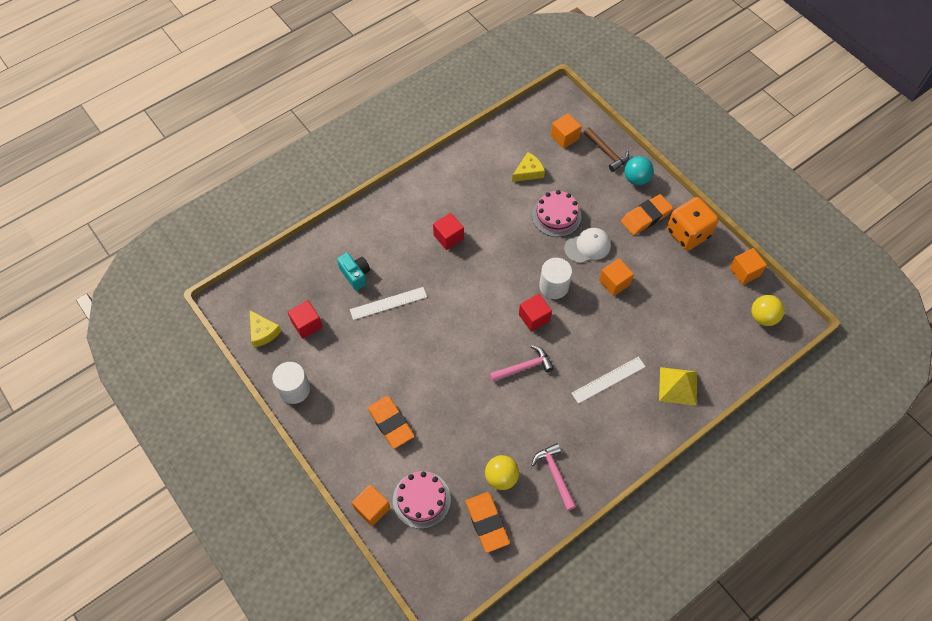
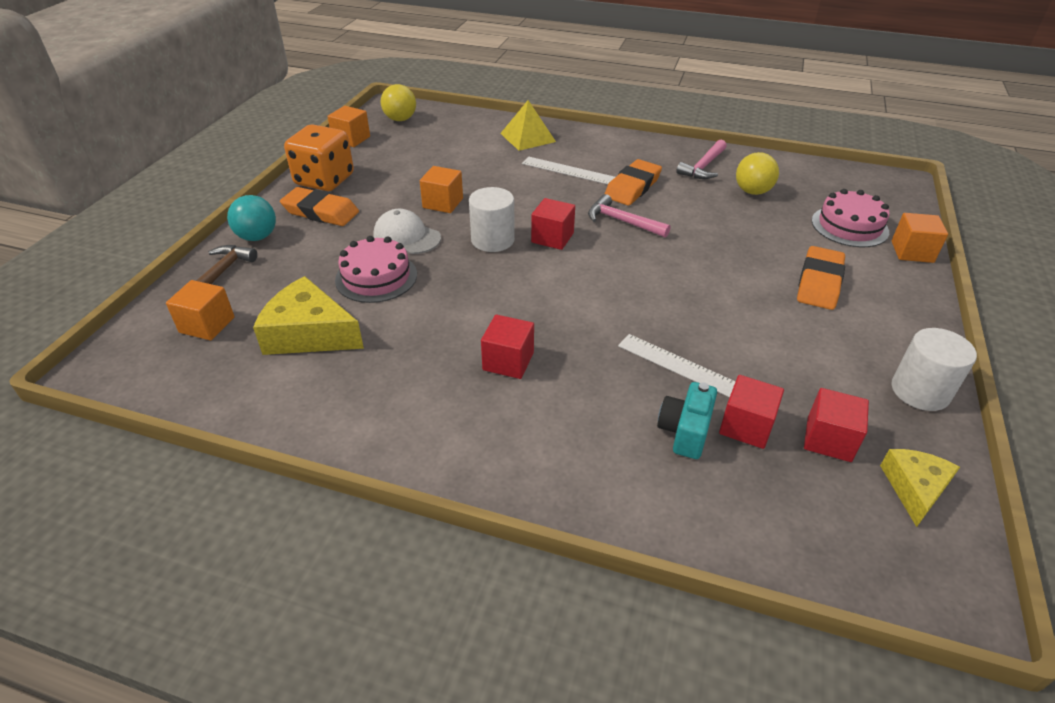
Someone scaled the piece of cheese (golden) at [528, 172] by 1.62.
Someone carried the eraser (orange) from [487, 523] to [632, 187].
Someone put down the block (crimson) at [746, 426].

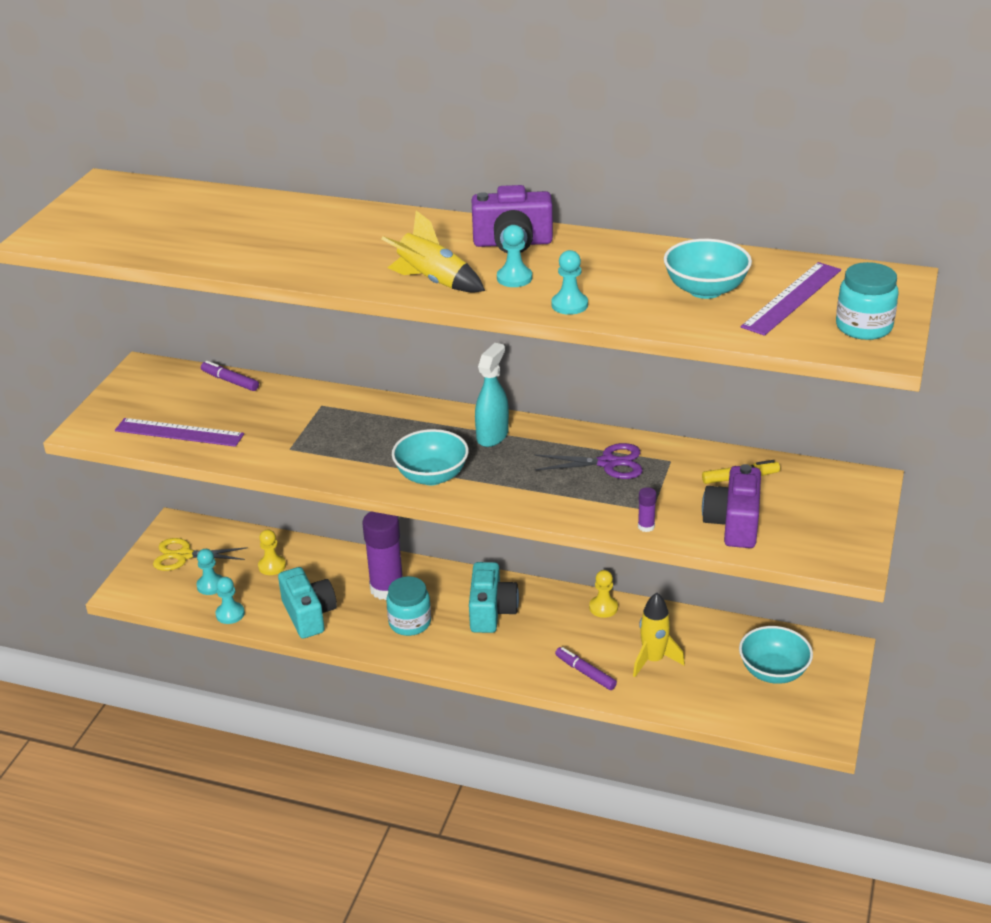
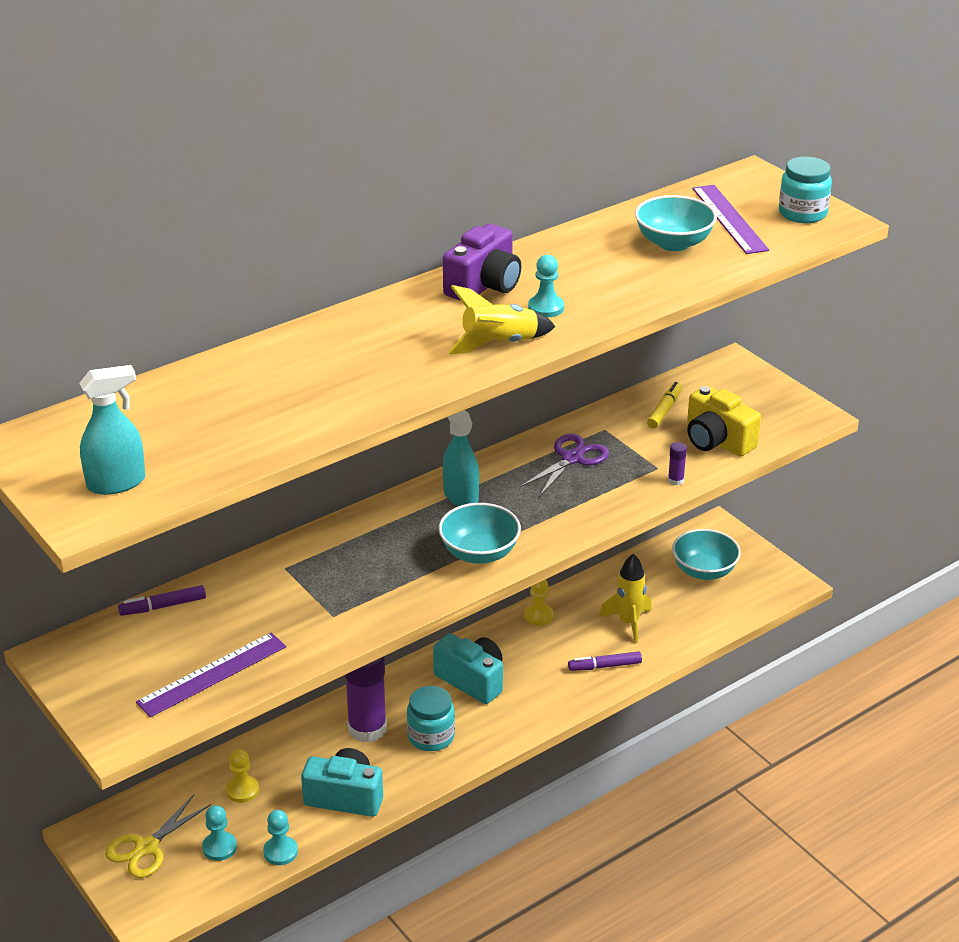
Someone put down the spray cleaner (aqua) at [117, 483].
Someone repainted the camera (purple) at [733, 524], which became the camera (golden) at [717, 441].
Someone took away the game pawn (aqua) at [569, 305].

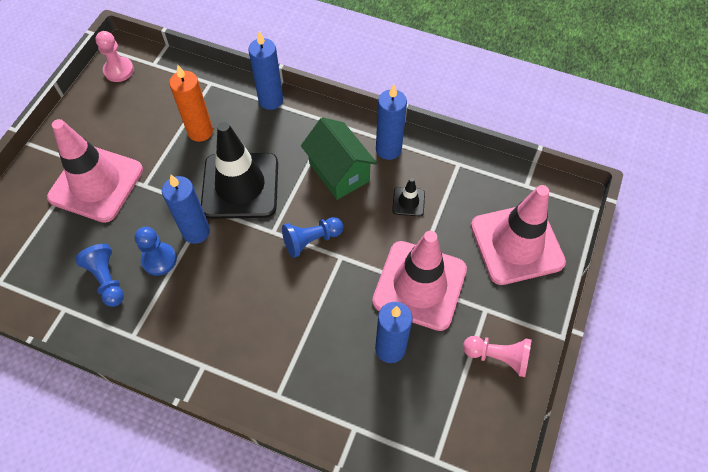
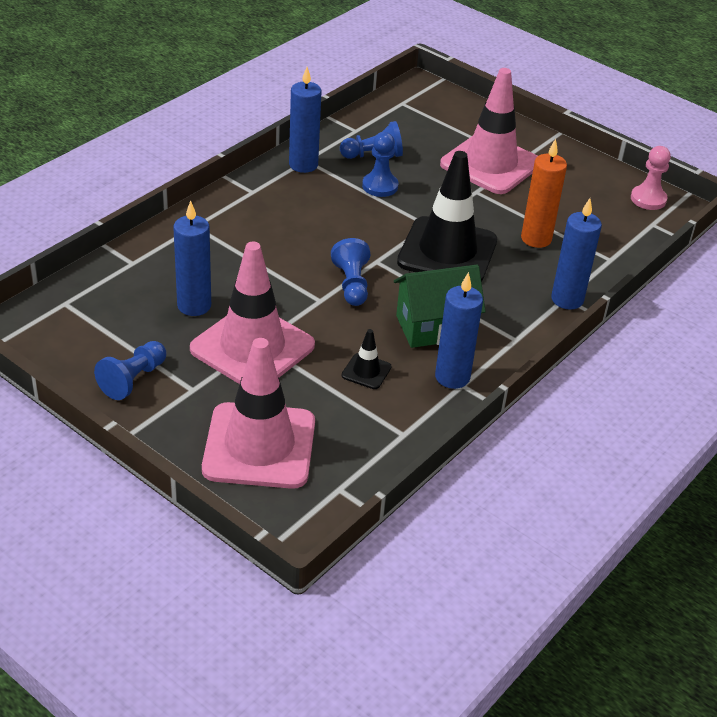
Someone repainted the game pawn (pink) at [498, 357], which became the game pawn (blue) at [133, 379].
Someone carried the candle (blue) from [196, 232] to [303, 165].

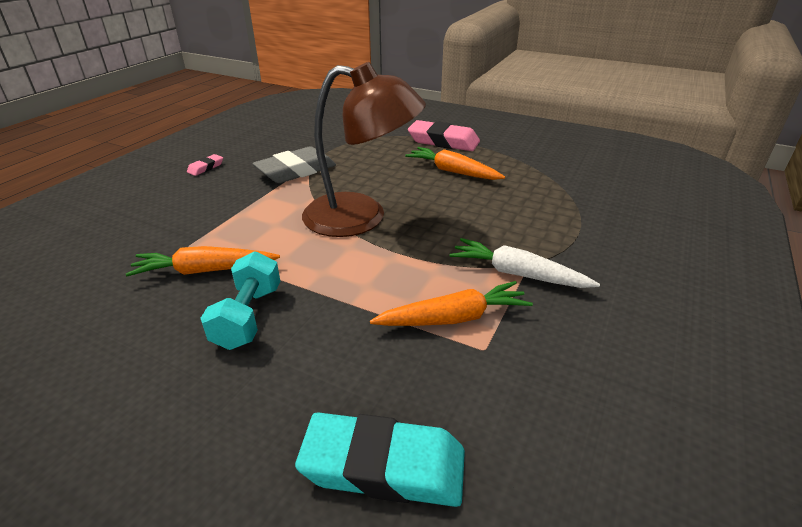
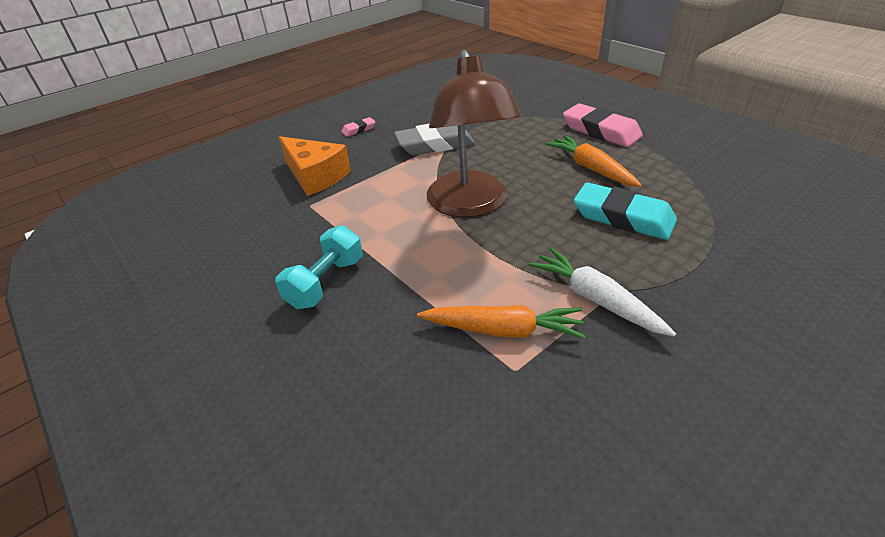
Someone put down the piece of cheese (orange) at [315, 176].
Someone rotated the reading lamp (dark brown) at [361, 218] by 45 degrees clockwise.
Someone carried the eraser (aqua) from [383, 466] to [623, 217].
Someone took away the toy carrot (orange) at [205, 270].

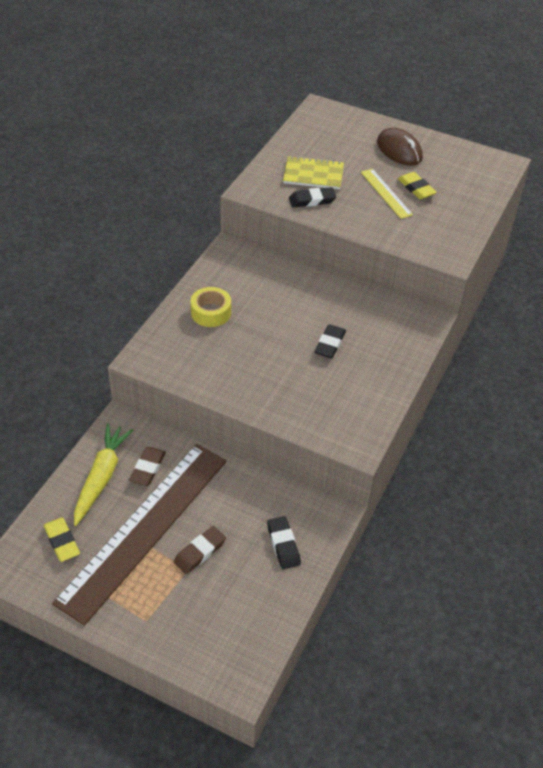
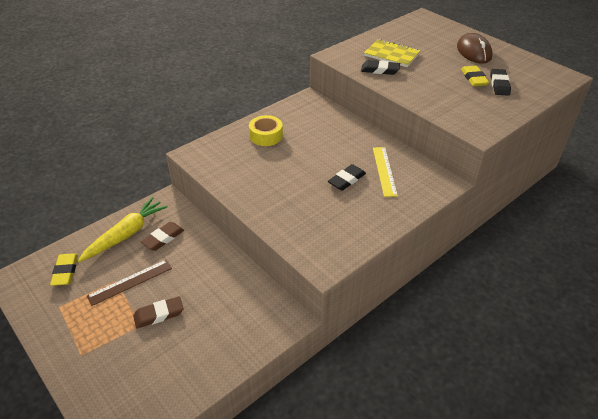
Someone scaled the ruler (dark brown) at [145, 529] by 0.42.
Someone carried the ruler (golden) from [386, 193] to [384, 171].
Someone carried the eraser (ebony) from [283, 544] to [499, 85].

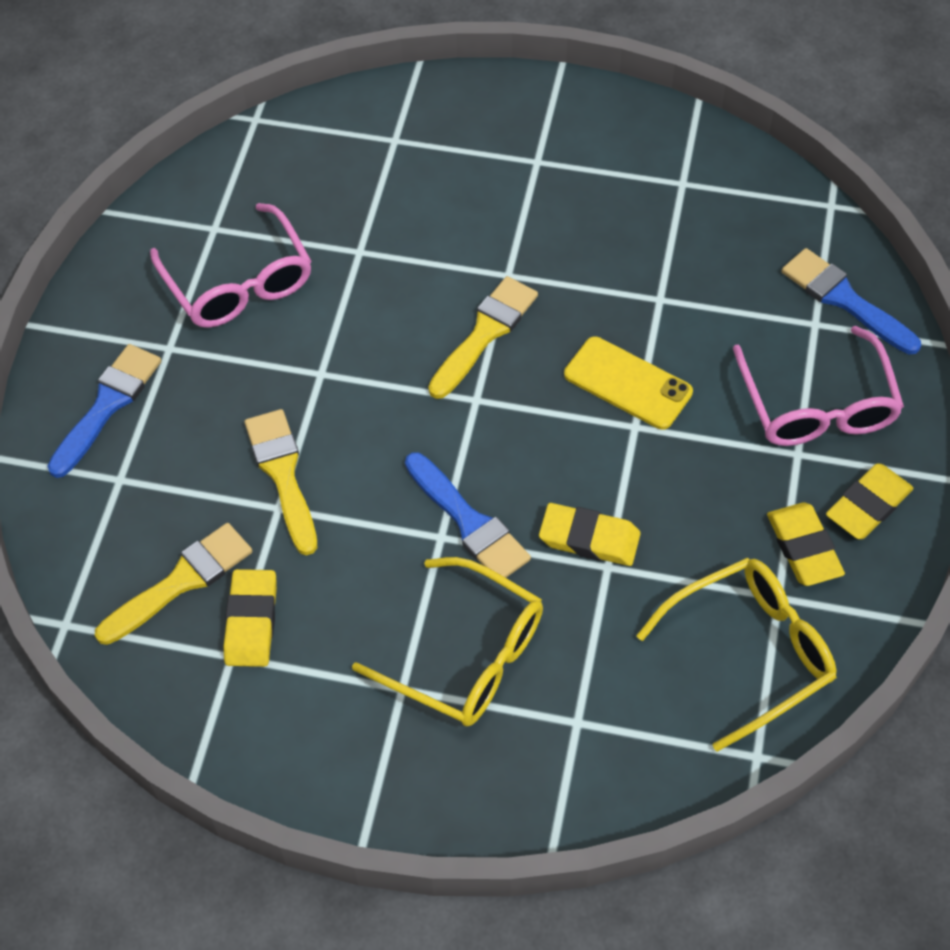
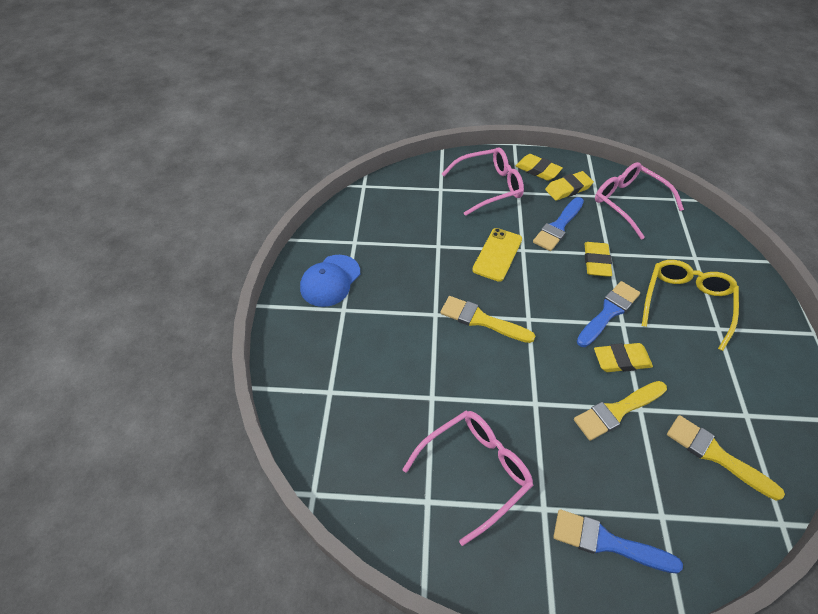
Someone put down the cap (blue) at [330, 281].
Someone carried the paintbrush (blue) from [844, 299] to [558, 226].
Someone carried the eraser (golden) from [251, 621] to [621, 360].
Someone repainted the eyeglasses (golden) at [750, 652], which became the eyeglasses (pink) at [629, 203].

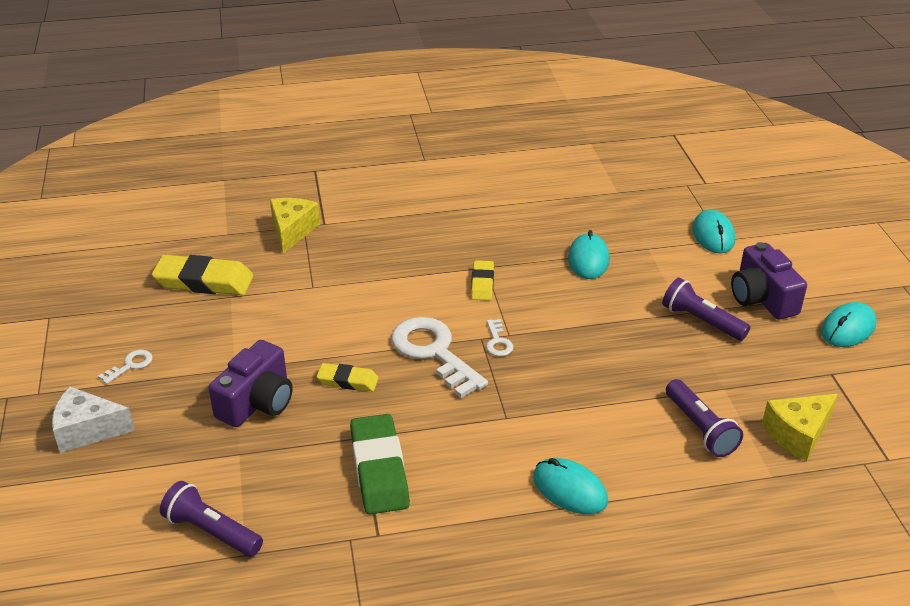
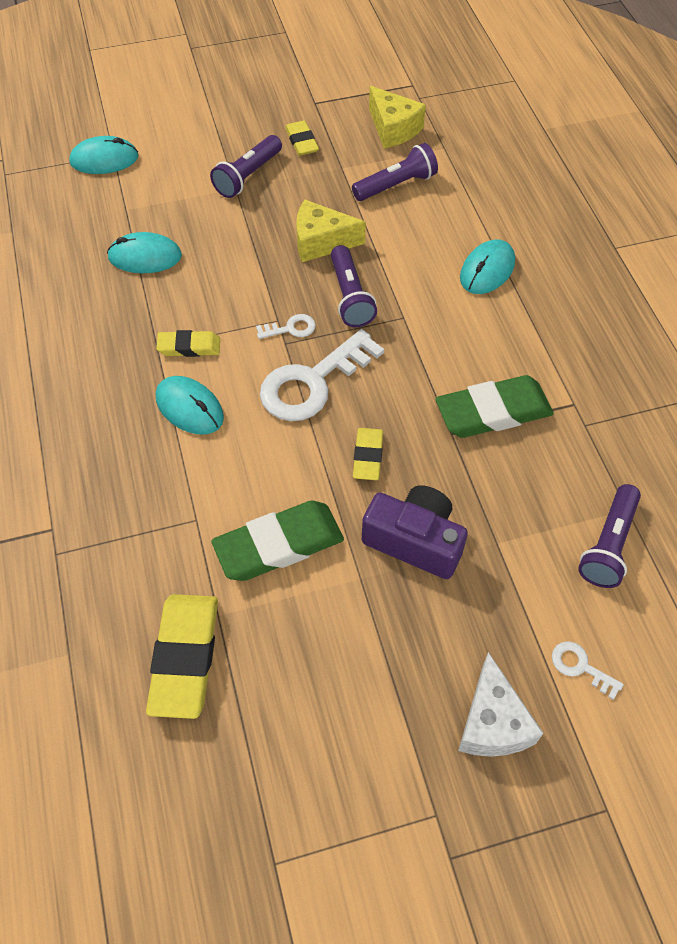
Someone carried the computer mouse (aqua) from [848, 328] to [189, 408].
Someone put down the eraser (leaf-green) at [279, 545].
Someone put down the eraser (golden) at [301, 142].
Someone carried the piece of cheese (golden) from [292, 231] to [321, 242].
Someone put down the flashlight (purple) at [350, 297].
Someone carried the key (pure white) from [130, 365] to [580, 667].
Someone took away the camera (purple) at [762, 298].

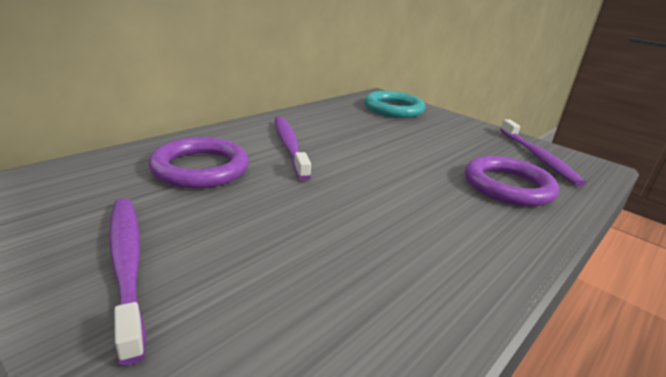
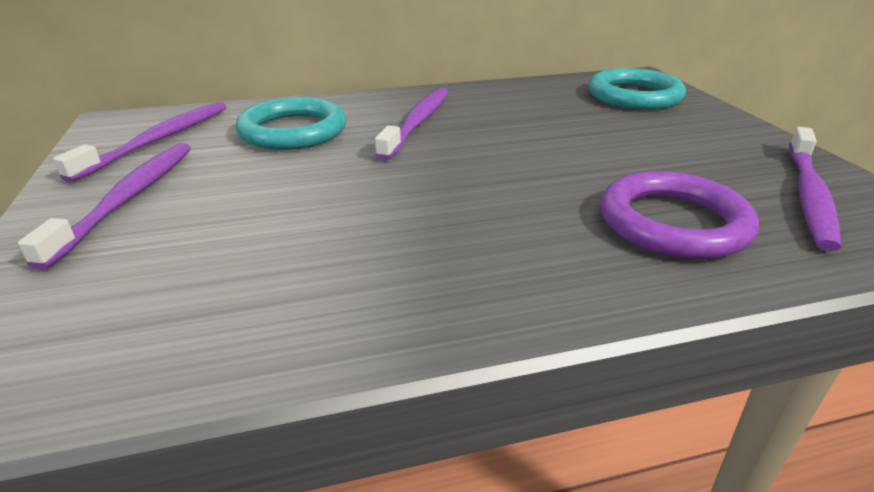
Someone put down the tooth brush (purple) at [159, 140].
Someone repainted the ring (purple) at [200, 168], which became the ring (aqua) at [293, 131].

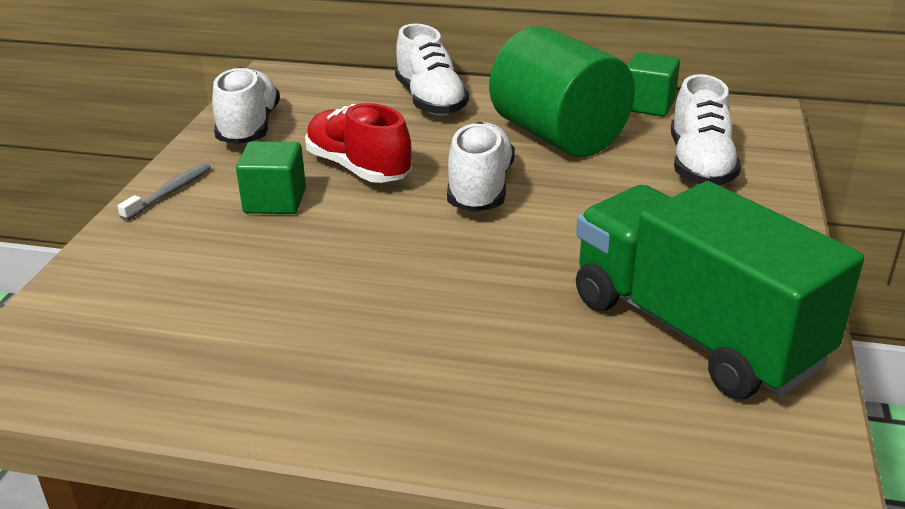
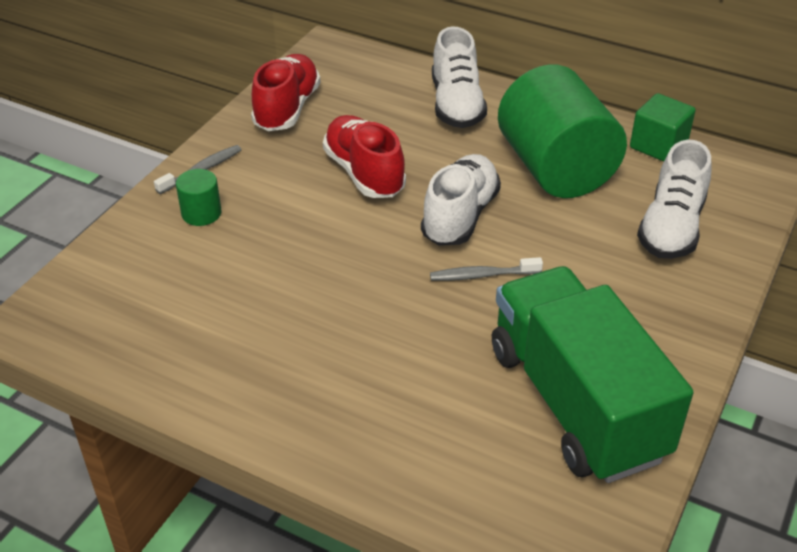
Someone put down the cylinder (leaf-green) at [201, 213].
Someone repainted the lace-up shoe (pure white) at [249, 128], which became the lace-up shoe (crimson) at [287, 109].
Someone put down the tooth brush (ash-grey) at [482, 275].
Someone took away the block (leaf-green) at [275, 201].

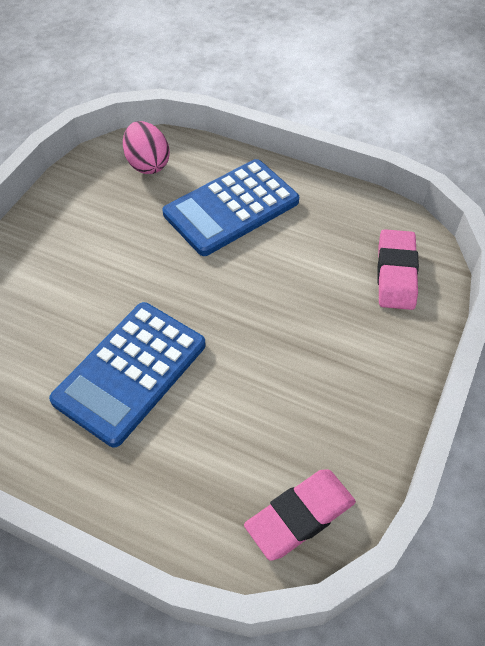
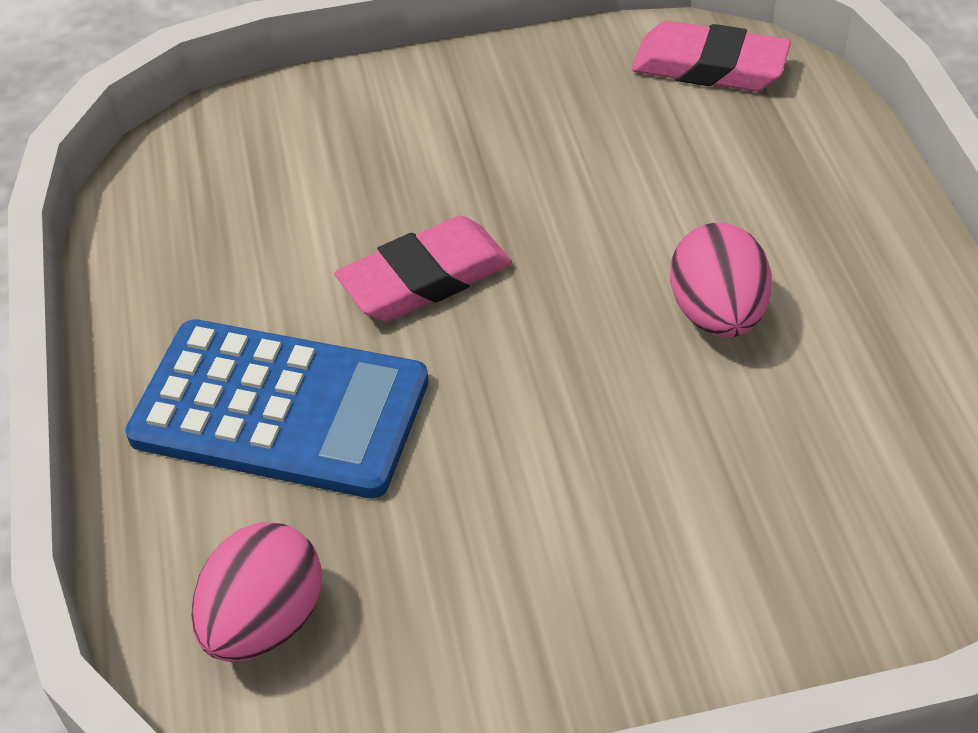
Someone carried the eraser (pink) from [396, 273] to [425, 278].
Someone swapped the adding machine (blue) at [130, 372] for the toy egg (pink) at [717, 314].

